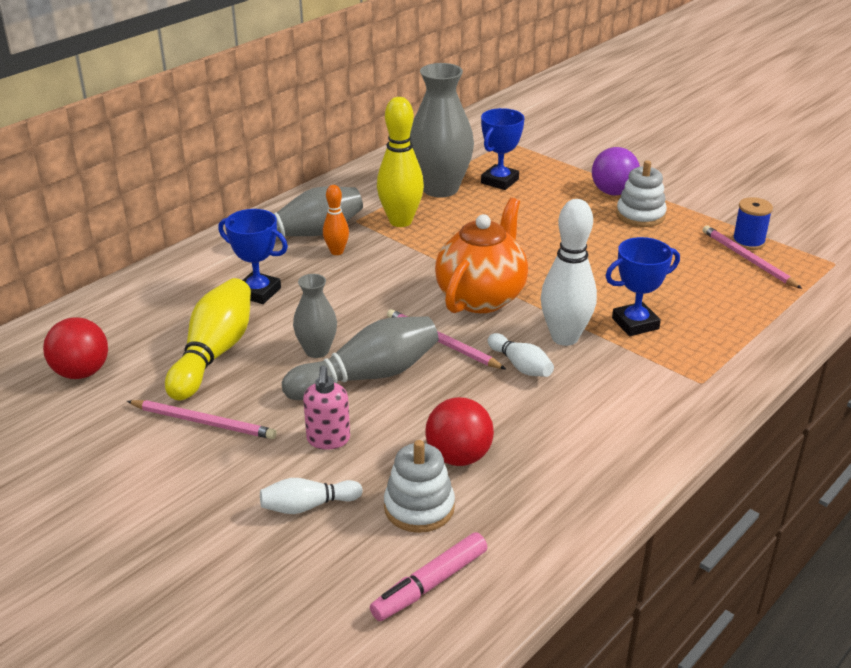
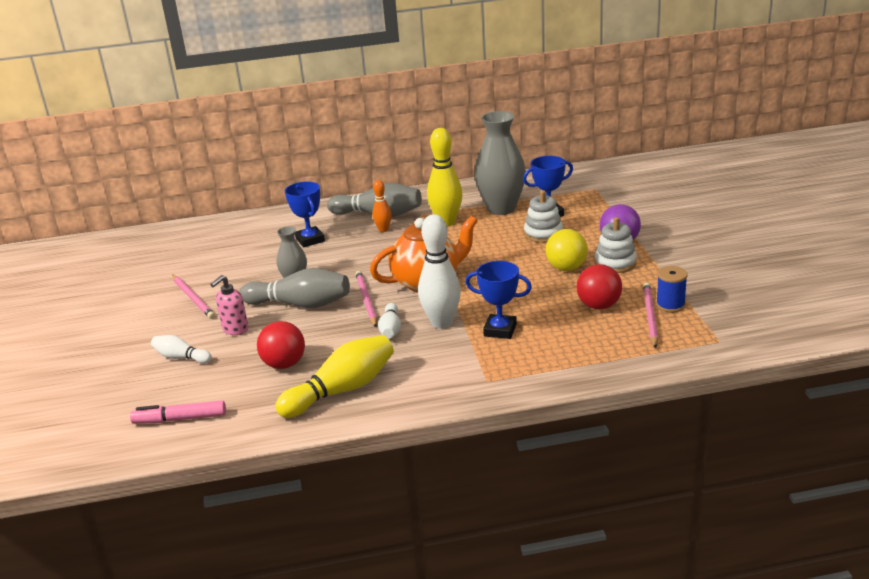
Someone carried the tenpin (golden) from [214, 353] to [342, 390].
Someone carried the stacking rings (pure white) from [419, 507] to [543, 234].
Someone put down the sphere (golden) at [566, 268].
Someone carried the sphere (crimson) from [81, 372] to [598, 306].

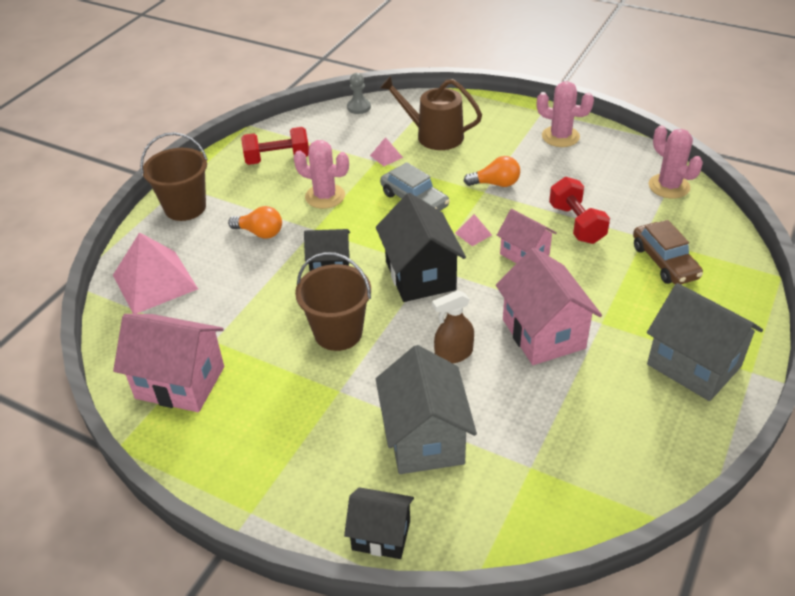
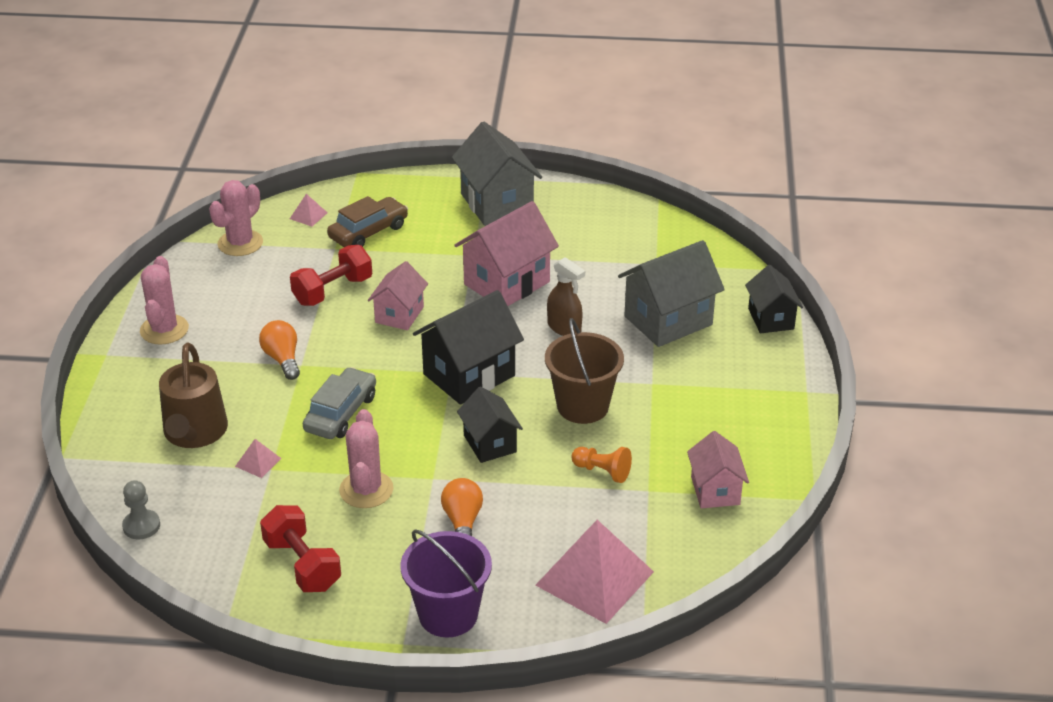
Someone carried the pyramid shape (pink) from [473, 234] to [308, 215].
Someone repainted the bucket (dark brown) at [185, 207], which became the bucket (purple) at [448, 614].
Someone rotated the toy house (ash-grey) at [693, 365] by 45 degrees counterclockwise.
Someone put down the game pawn (orange) at [602, 471].
Someone scaled the toy house (pink) at [180, 382] by 0.61.

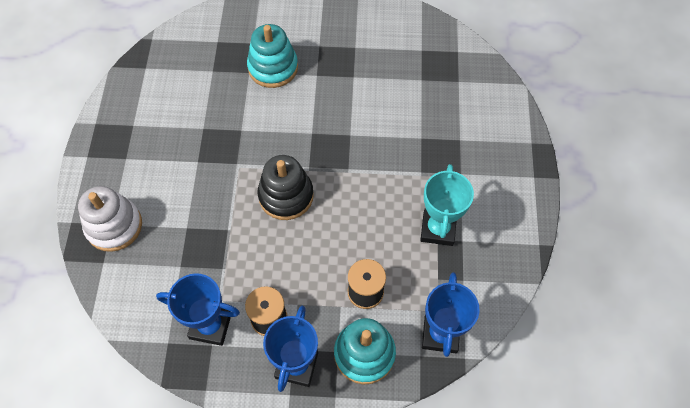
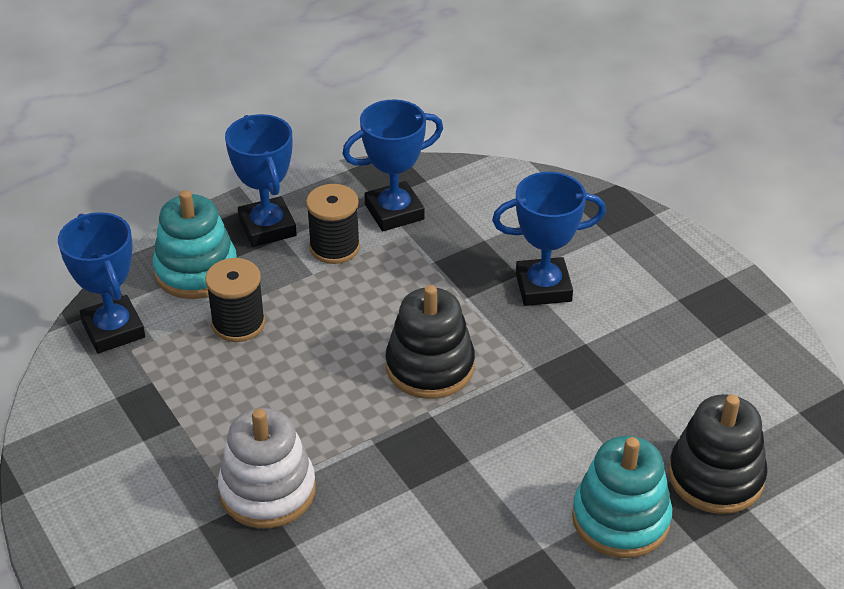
Someone carried the stacking rings (pure white) from [114, 226] to [267, 490].
Someone put down the award cup (blue) at [543, 287].
Someone put down the stacking rings (ebony) at [716, 477].
Someone took away the award cup (aqua) at [438, 229].

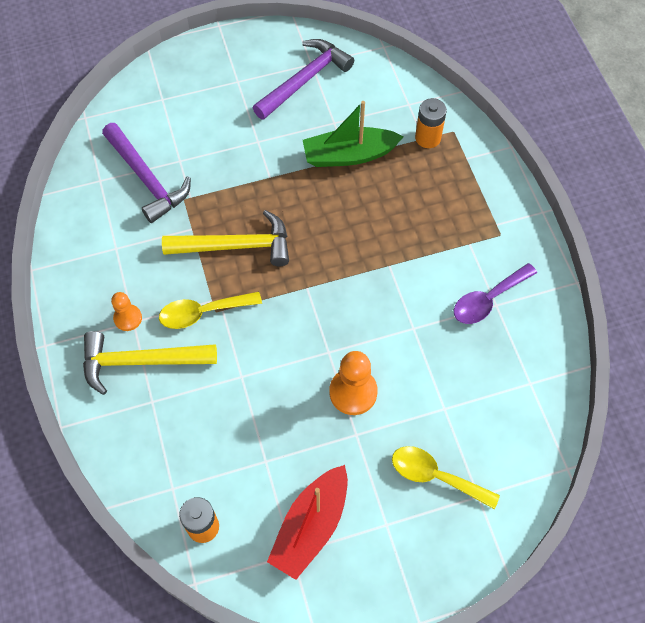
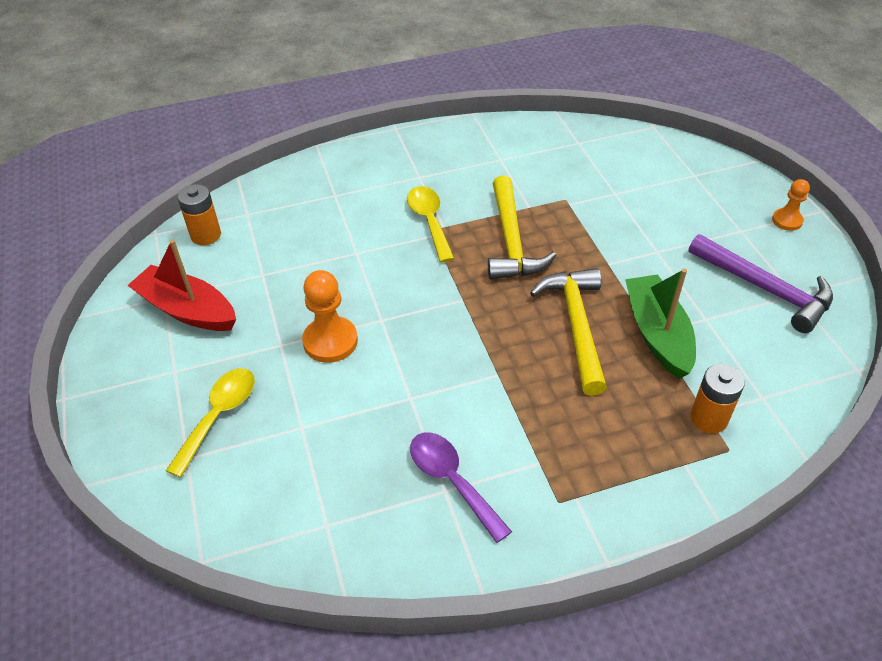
Someone carried the hammer (golden) from [141, 362] to [576, 326].
Someone carried the game pawn (orange) from [128, 318] to [787, 220].
Someone took away the hammer (purple) at [147, 179].

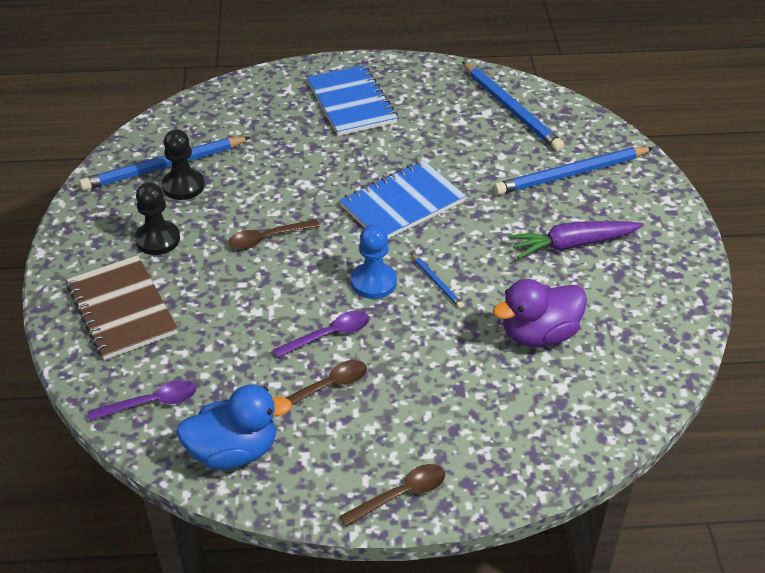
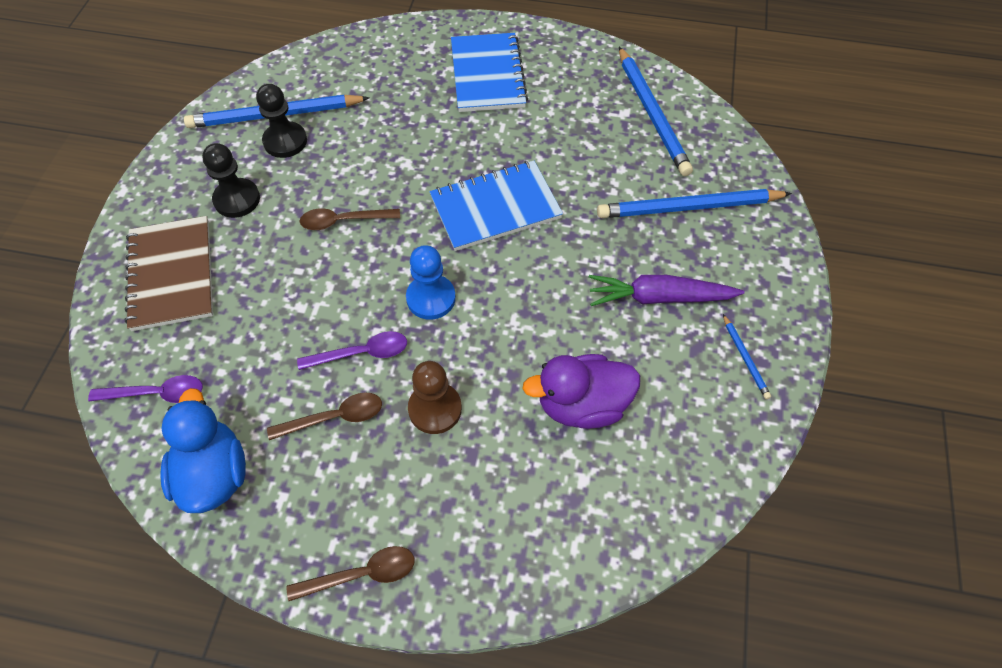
Someone rotated the toy duck (blue) at [234, 451] by 105 degrees counterclockwise.
Someone put down the game pawn (dark brown) at [435, 409].
Someone carried the pencil (blue) from [437, 282] to [745, 358].

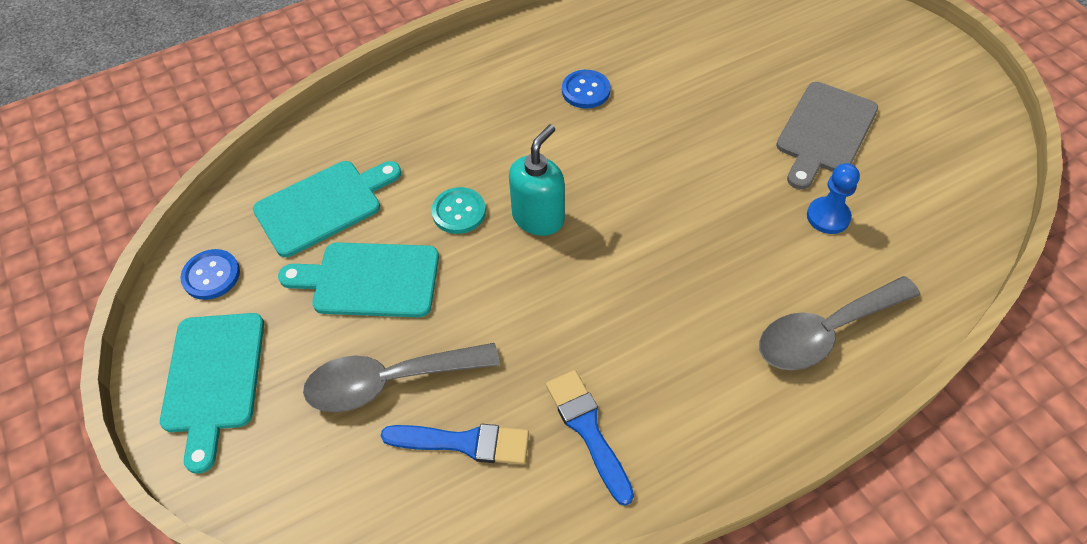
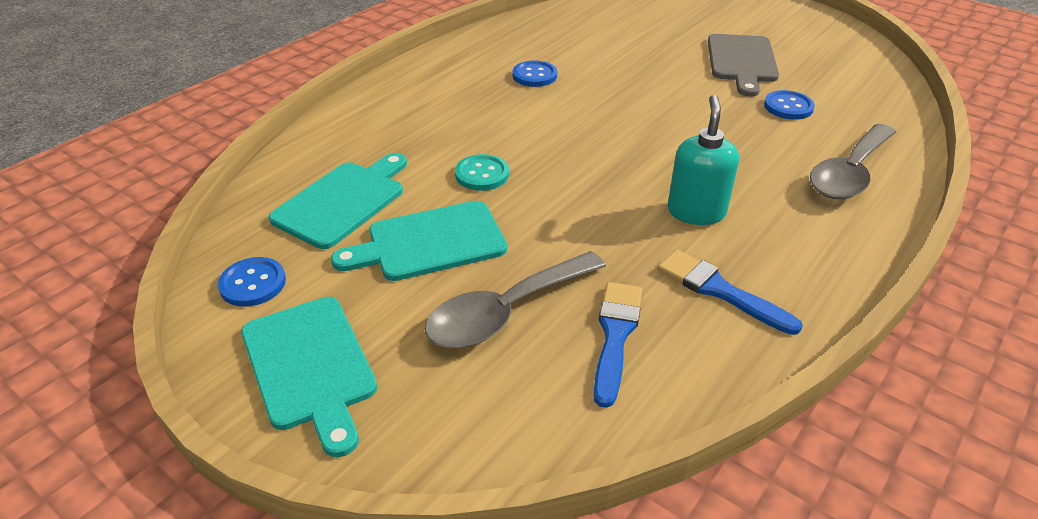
Someone rotated the paintbrush (blue) at [464, 443] by 60 degrees counterclockwise.
Someone carried the soap pump (aqua) from [538, 218] to [696, 211].
Someone swapped the game pawn (blue) at [828, 217] for the shirt button (blue) at [788, 107].

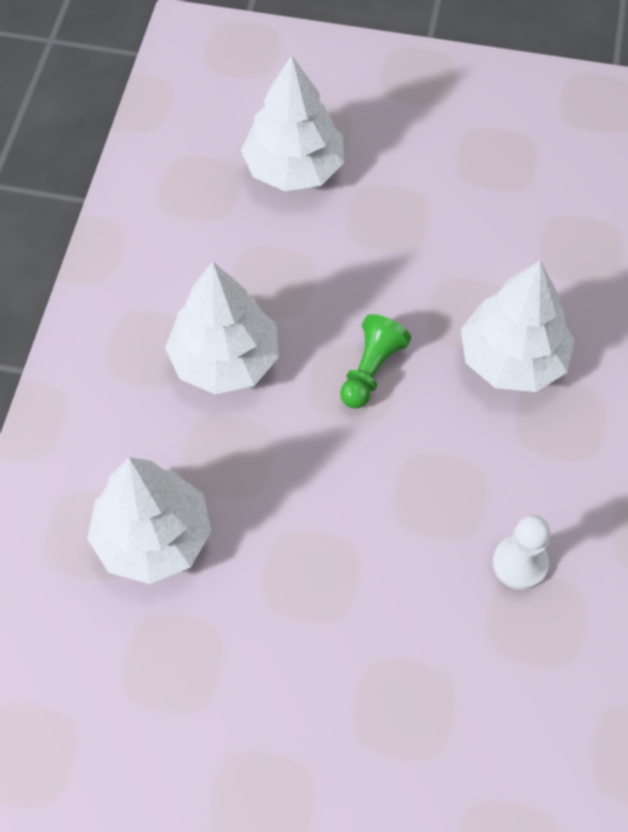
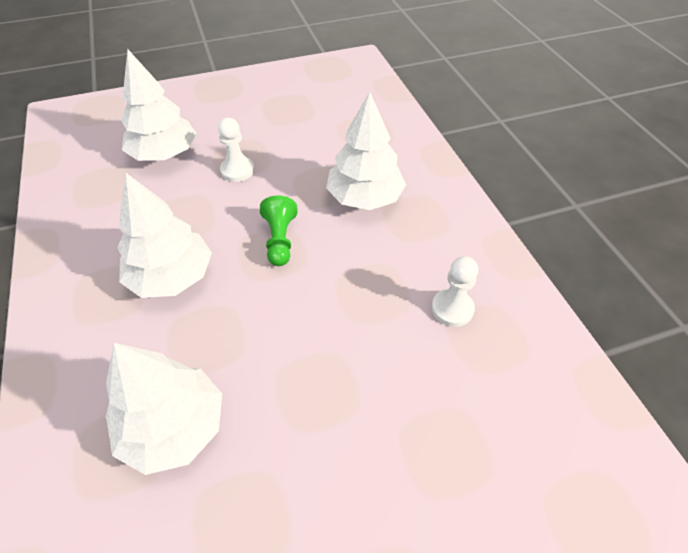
Someone put down the game pawn (pure white) at [237, 170].

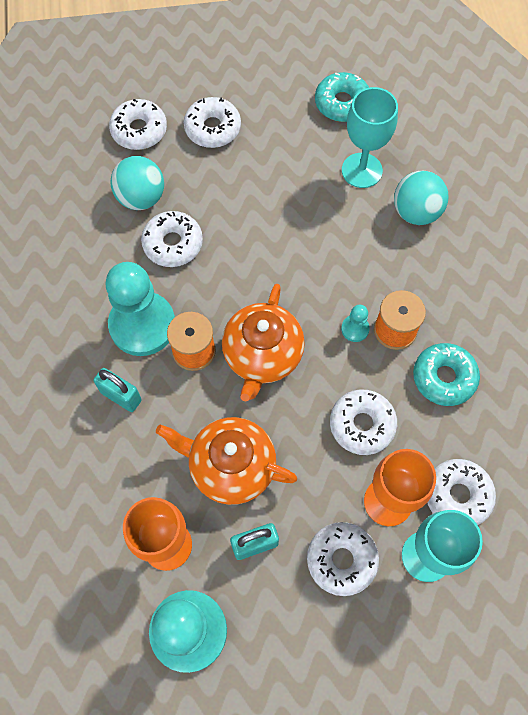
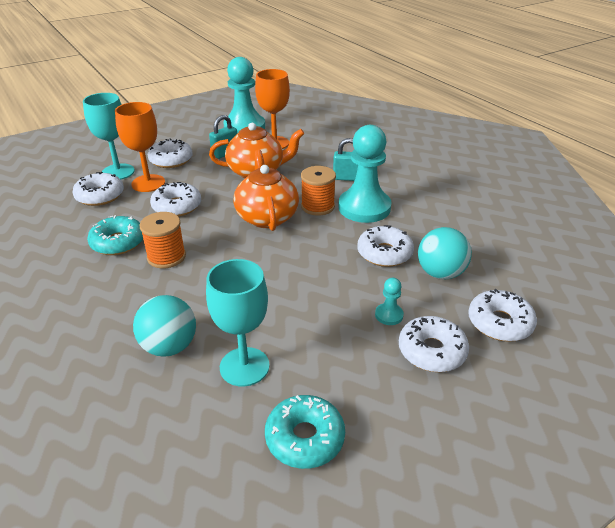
Someone carried the game pawn (aqua) from [355, 329] to [389, 315].

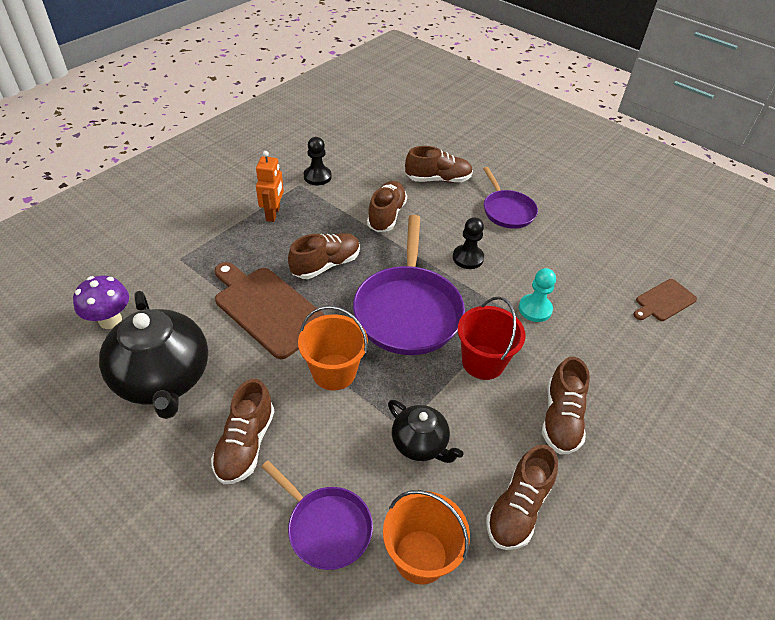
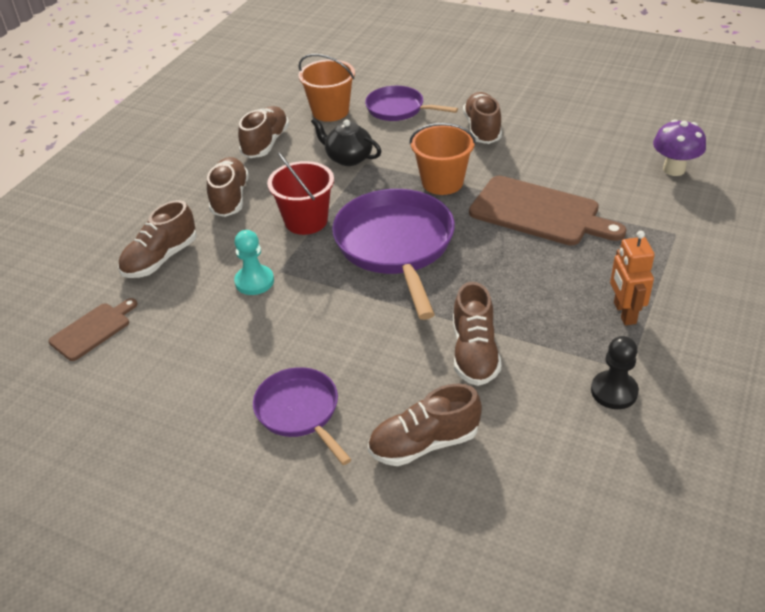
Someone carried the lace-up shoe (dark brown) from [326, 265] to [160, 259].
Someone took away the china teapot (ebony) at [163, 379].
Someone took away the game pawn (ebony) at [468, 258].

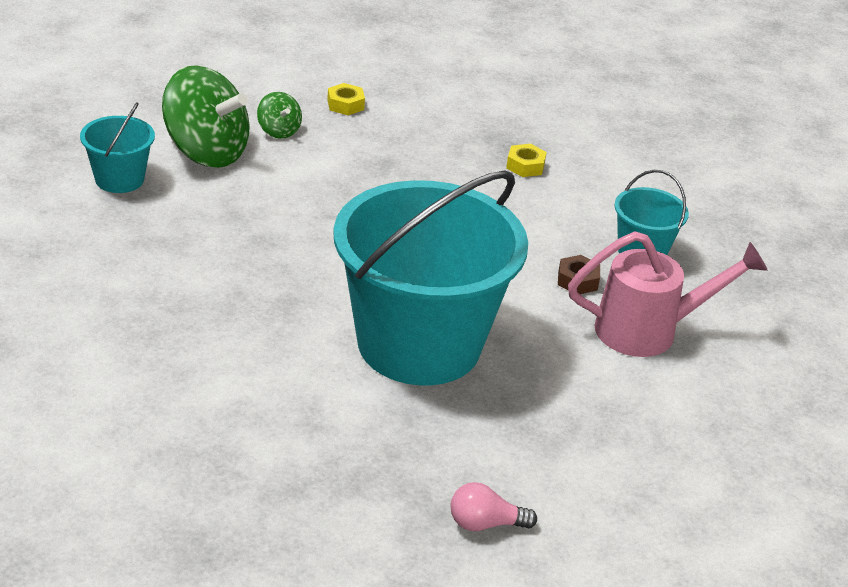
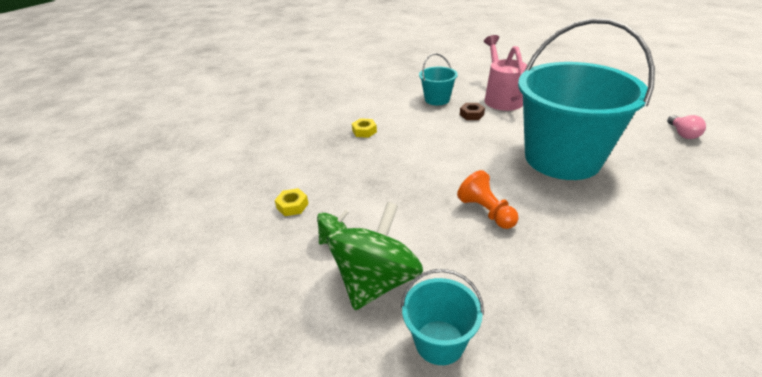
Someone put down the game pawn (orange) at [486, 212].

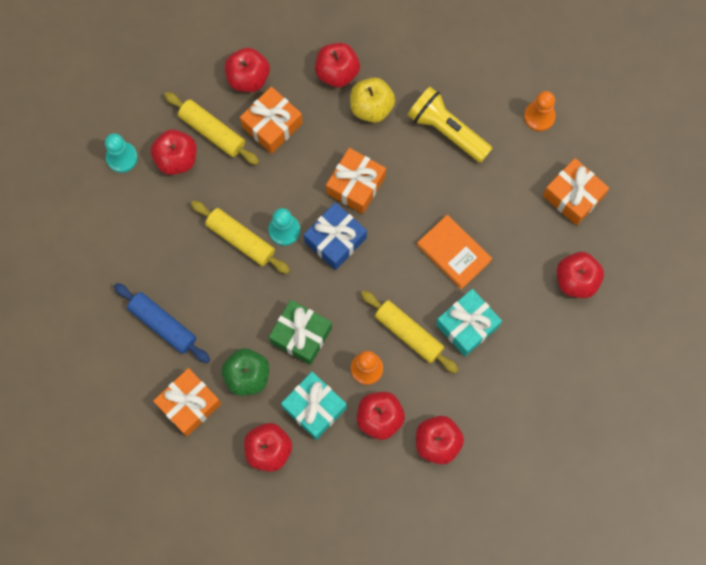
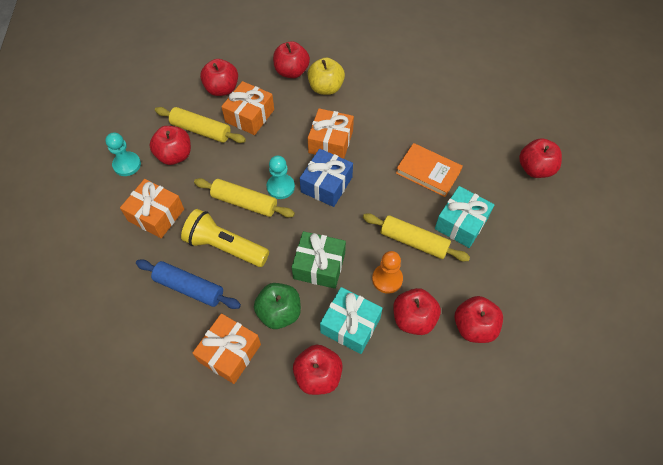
Someone carried the gift (orange) from [573, 196] to [156, 215].
Someone carried the flashlight (golden) from [447, 130] to [225, 247].
Someone took away the game pawn (orange) at [539, 116].

